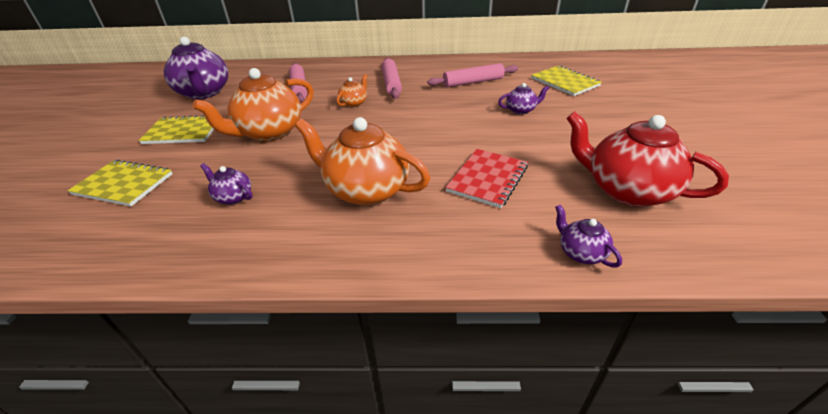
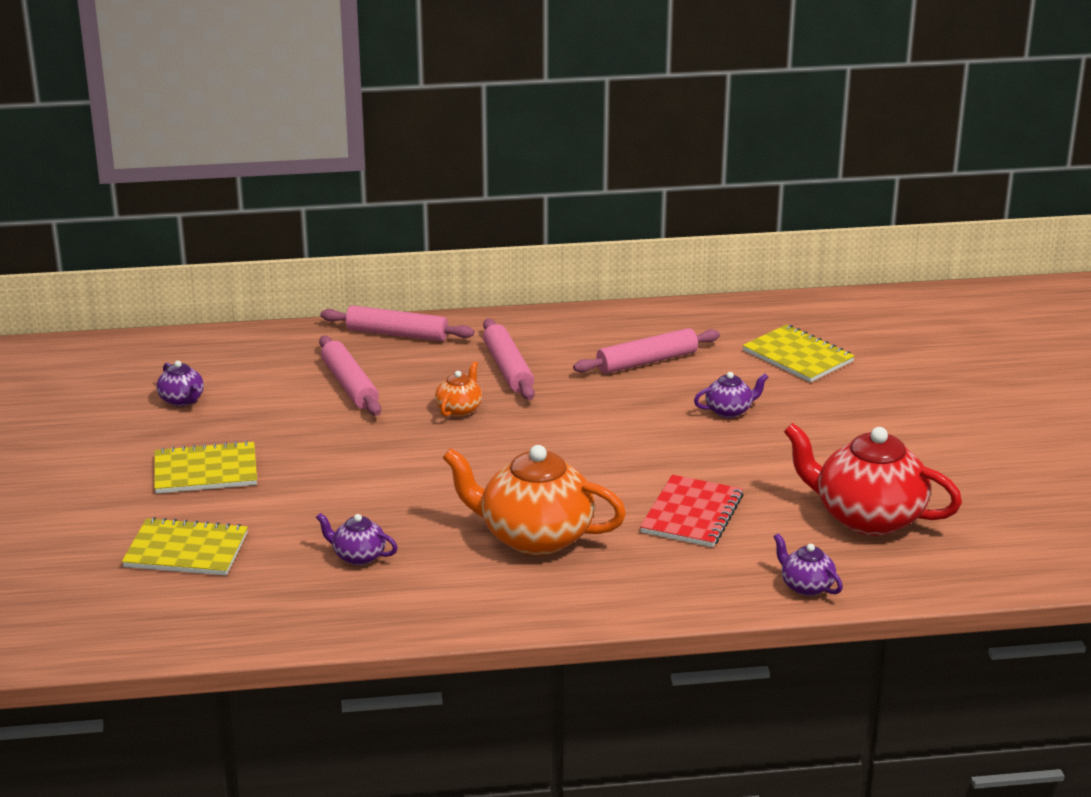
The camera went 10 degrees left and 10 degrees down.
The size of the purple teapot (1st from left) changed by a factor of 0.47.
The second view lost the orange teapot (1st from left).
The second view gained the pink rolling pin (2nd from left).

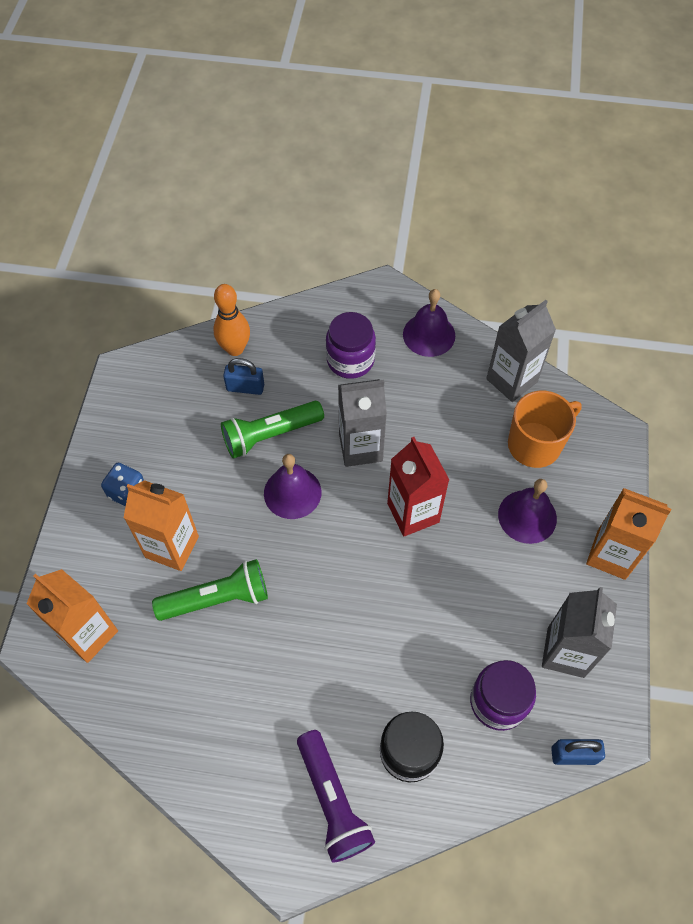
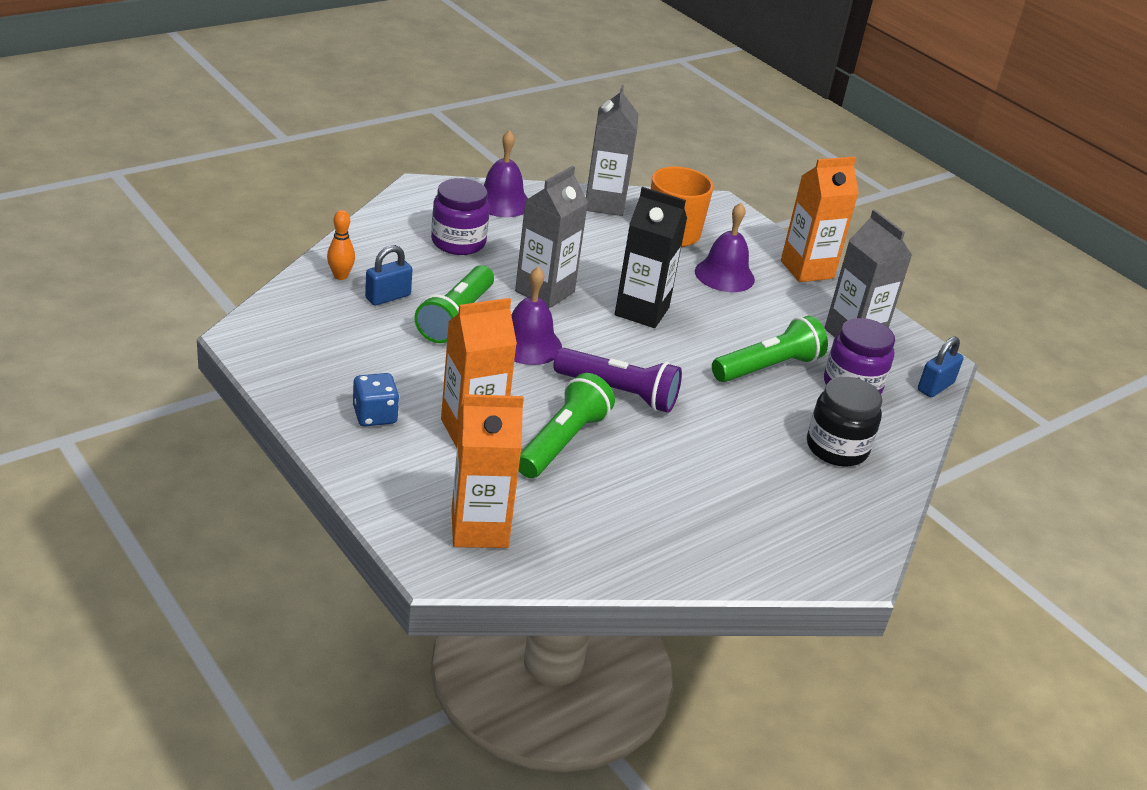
The camera went 50 degrees left and 25 degrees down.
The size of the orange bowling pin changed by a factor of 0.64.
What was the red carton turned into the black carton.
The purple flashlight ended up elsewhere.
The second view gained the green flashlight (3rd from left).

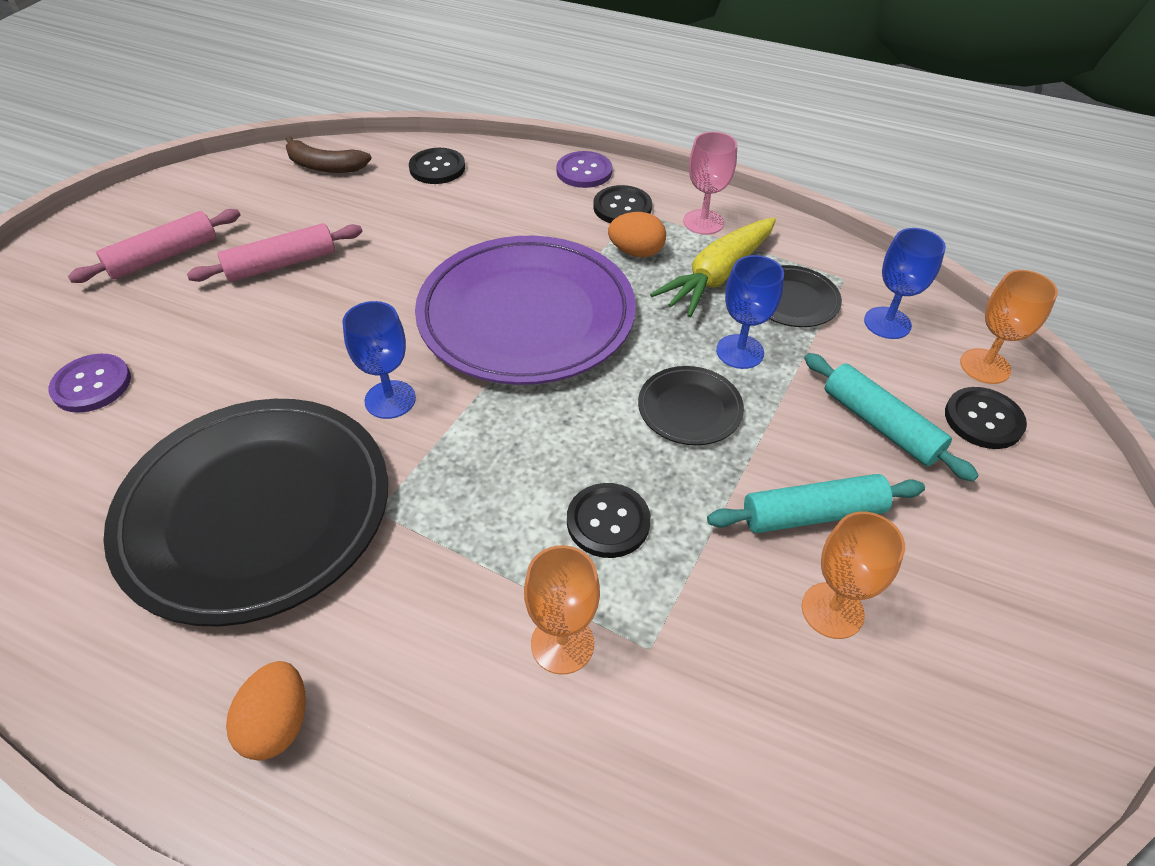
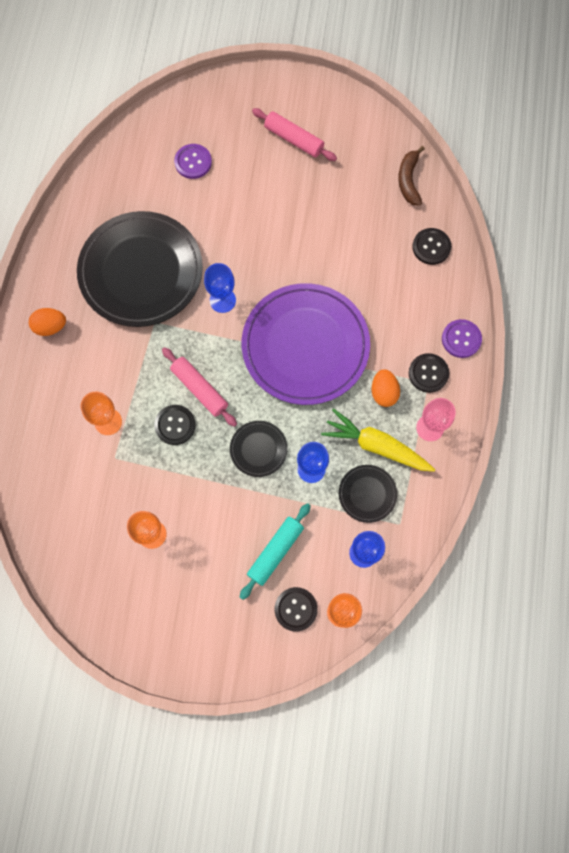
The camera went 75 degrees right and 25 degrees up.
The pink rolling pin (2nd from left in the first image) ended up elsewhere.
The second view lost the turquoise rolling pin (1st from left).

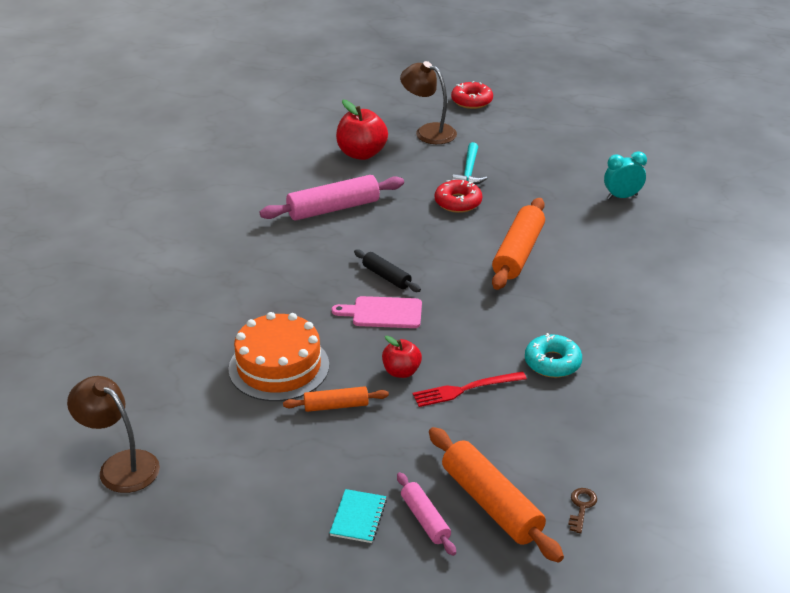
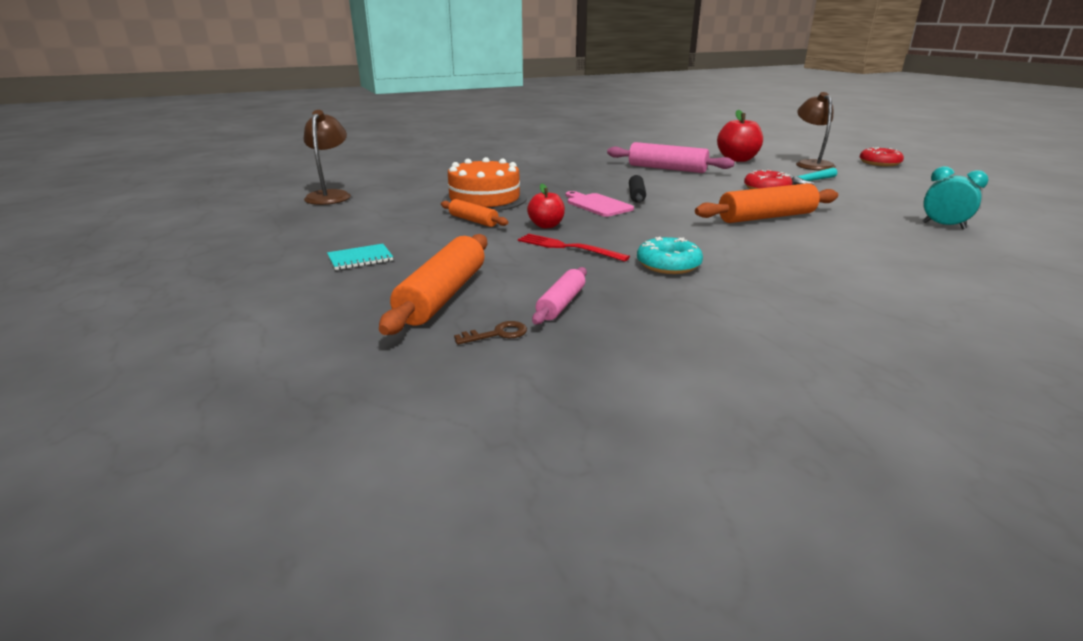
The camera went 50 degrees right and 10 degrees down.
The pink rolling pin (2nd from left in the first image) ended up elsewhere.

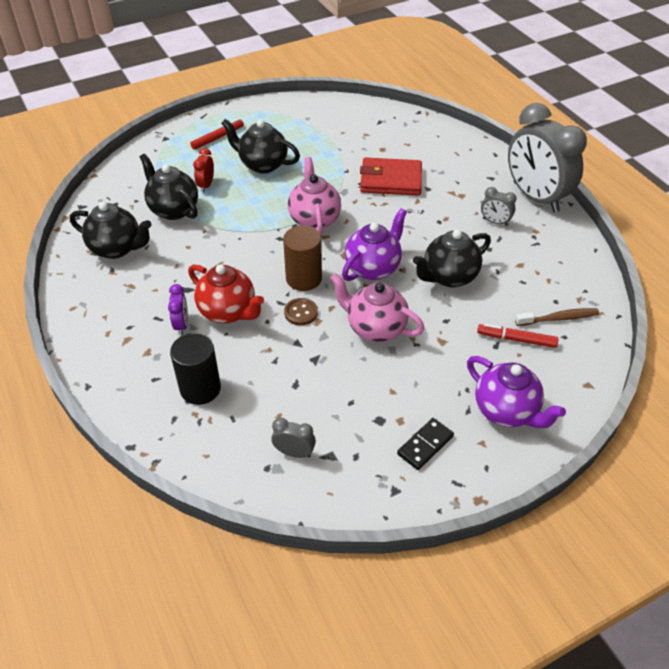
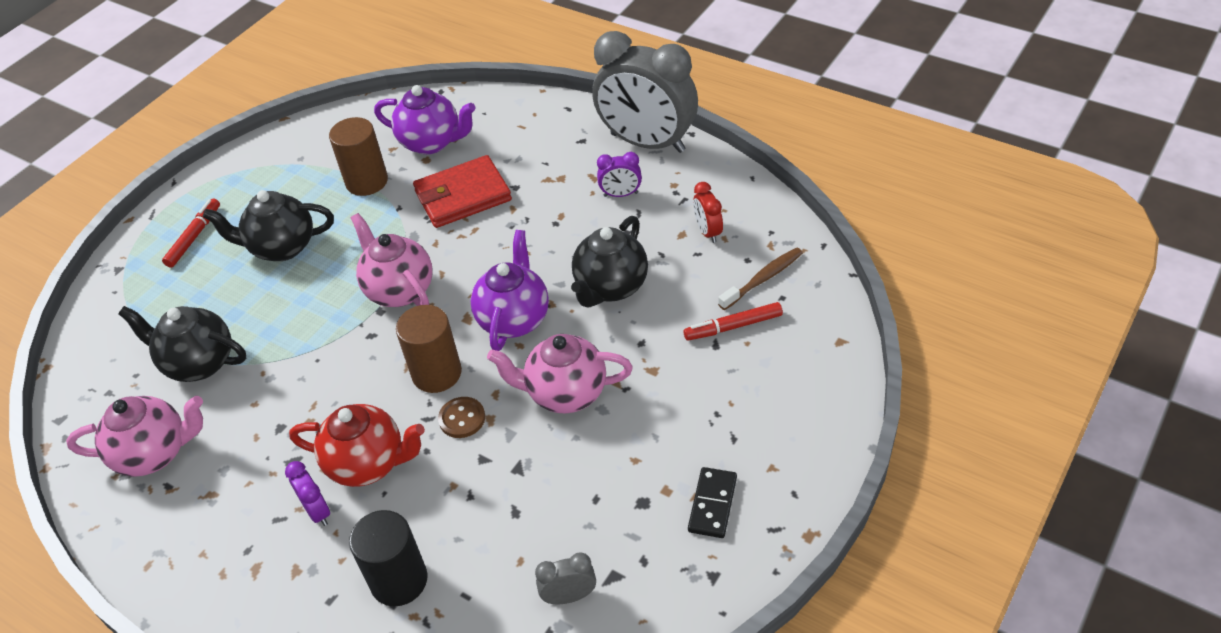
The camera went 25 degrees left and 0 degrees up.
The red clock ended up elsewhere.
What was the grey clock (2nd from left) turned into the purple clock (2nd from left).
What was the black teapot (1st from left) turned into the pink teapot (1st from left).
The purple teapot (2nd from left in the first image) ended up elsewhere.
The second view gained the brown cylinder (1st from left).

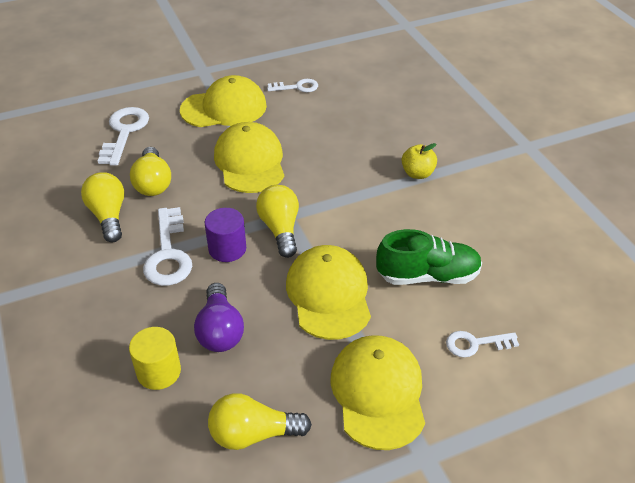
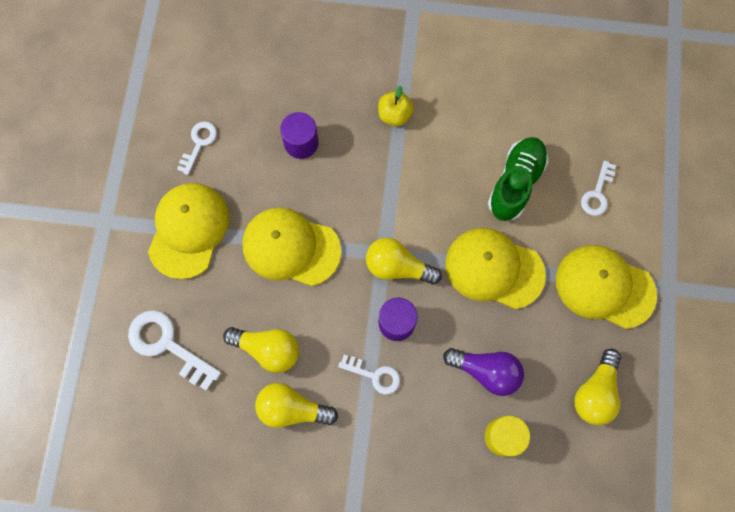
The camera went 60 degrees left and 30 degrees up.
The size of the white key (2nd from left in the first image) changed by a factor of 0.60.
The second view gained the purple cylinder (1st from left).

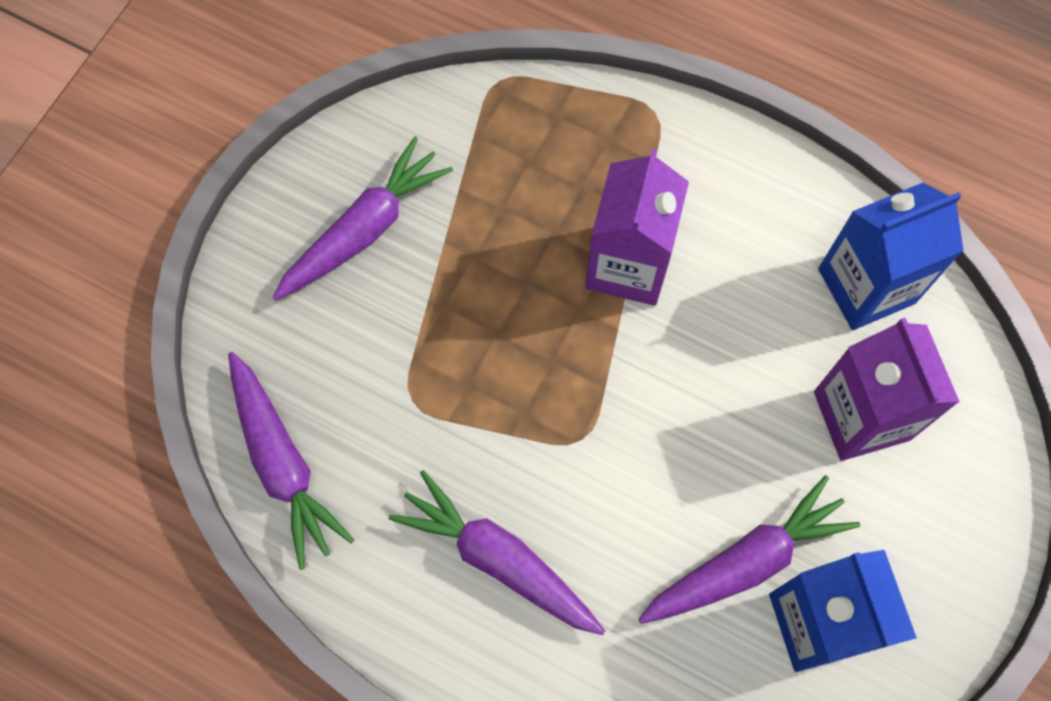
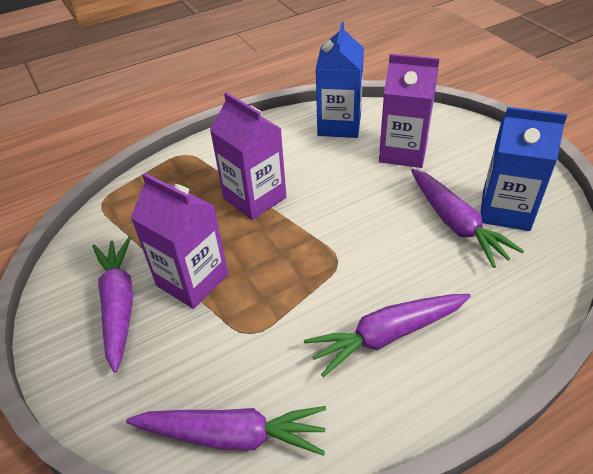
The camera went 55 degrees left and 25 degrees down.
The purple carrot (4th from left) ended up facing another way, 150 degrees clockwise from before.
The second view gained the purple carton (1st from left).

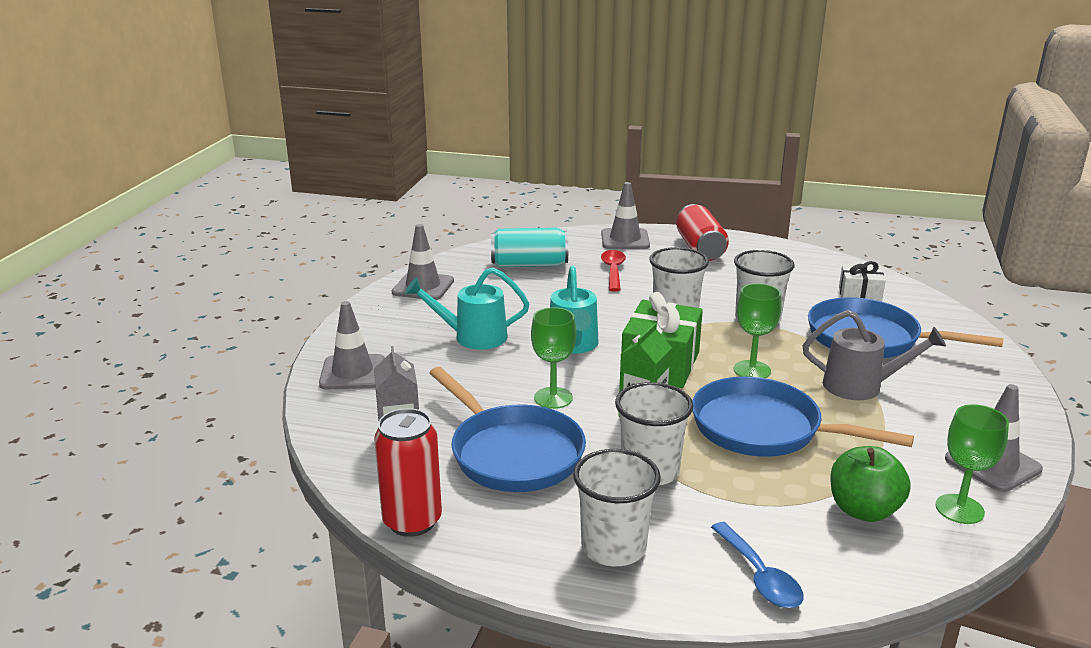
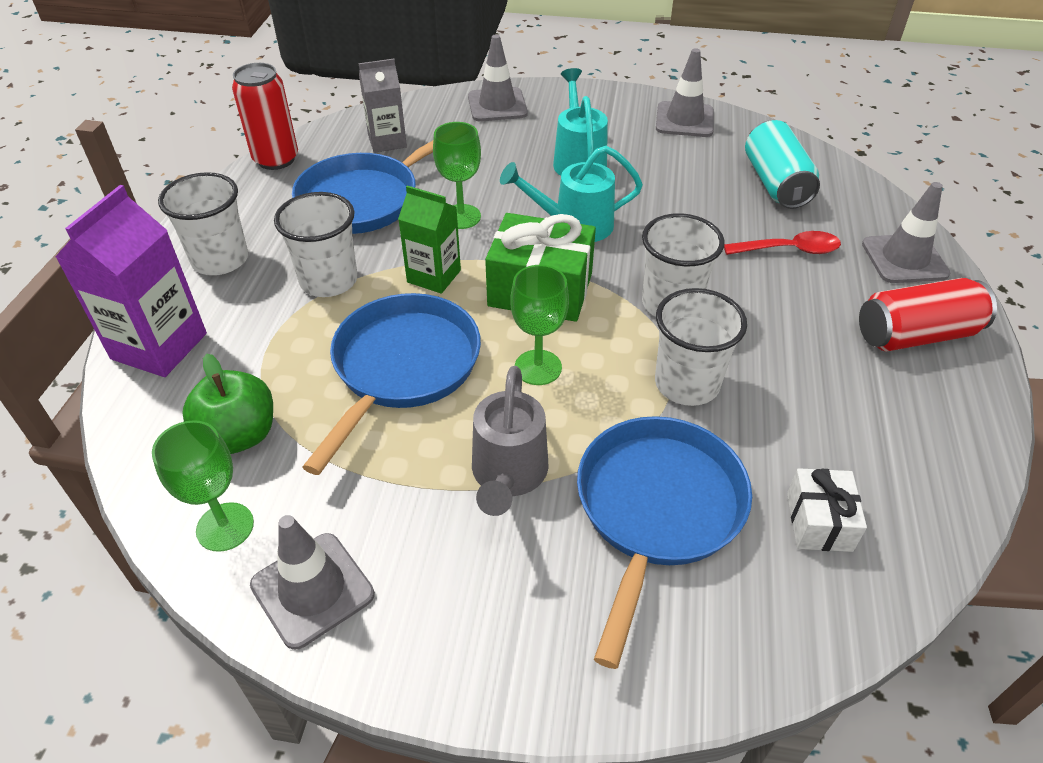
The camera went 85 degrees right and 20 degrees up.
Where the blue spoon stood, the purple carton came to stand.

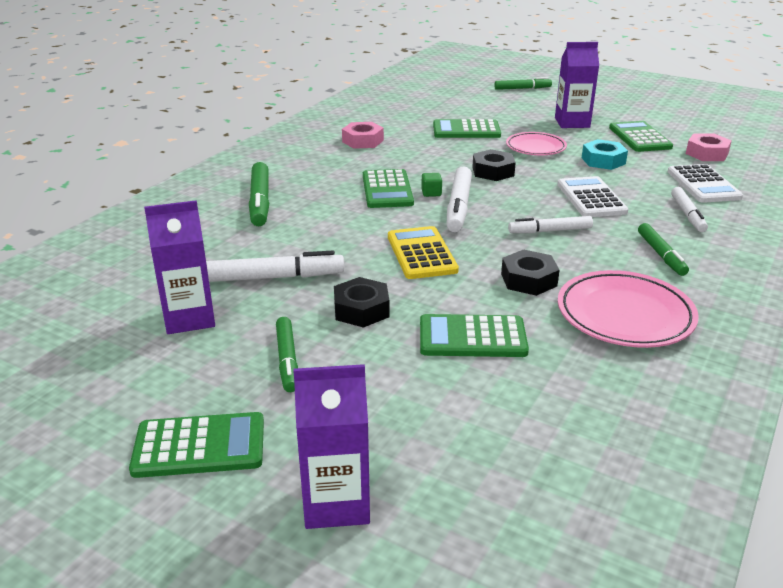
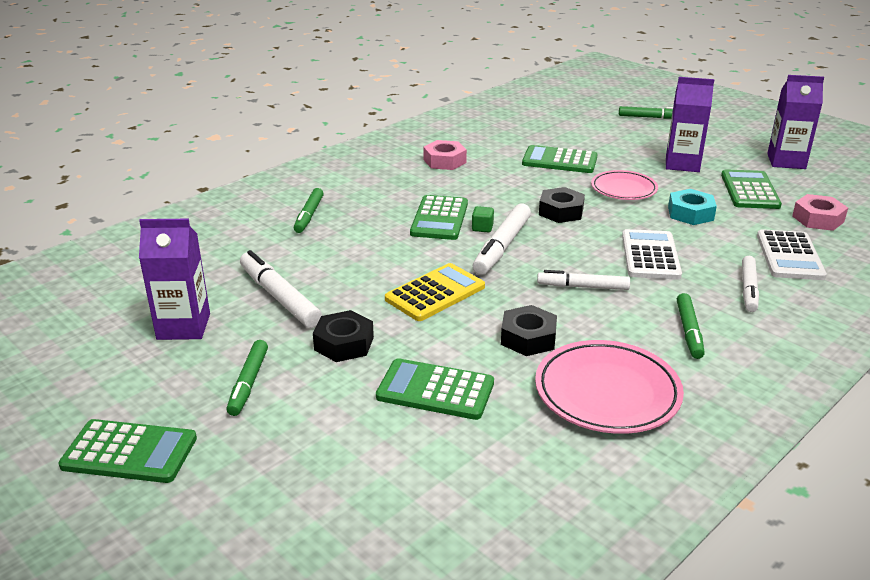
The camera went 15 degrees right and 0 degrees up.
The size of the green marker (1st from left in the first image) changed by a factor of 0.66.
The yellow calculator ended up facing another way, 45 degrees clockwise from before.
The white marker (1st from left) ended up facing another way, 135 degrees counterclockwise from before.
The purple carton (2nd from left in the first image) ended up elsewhere.

